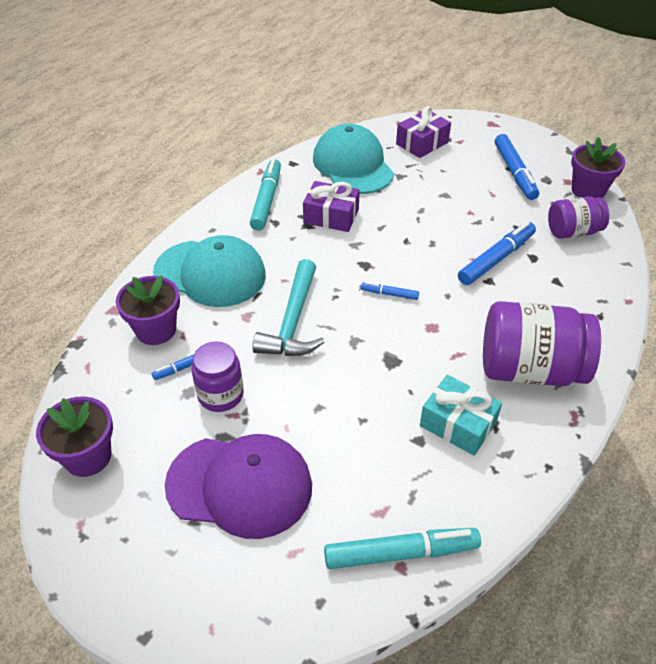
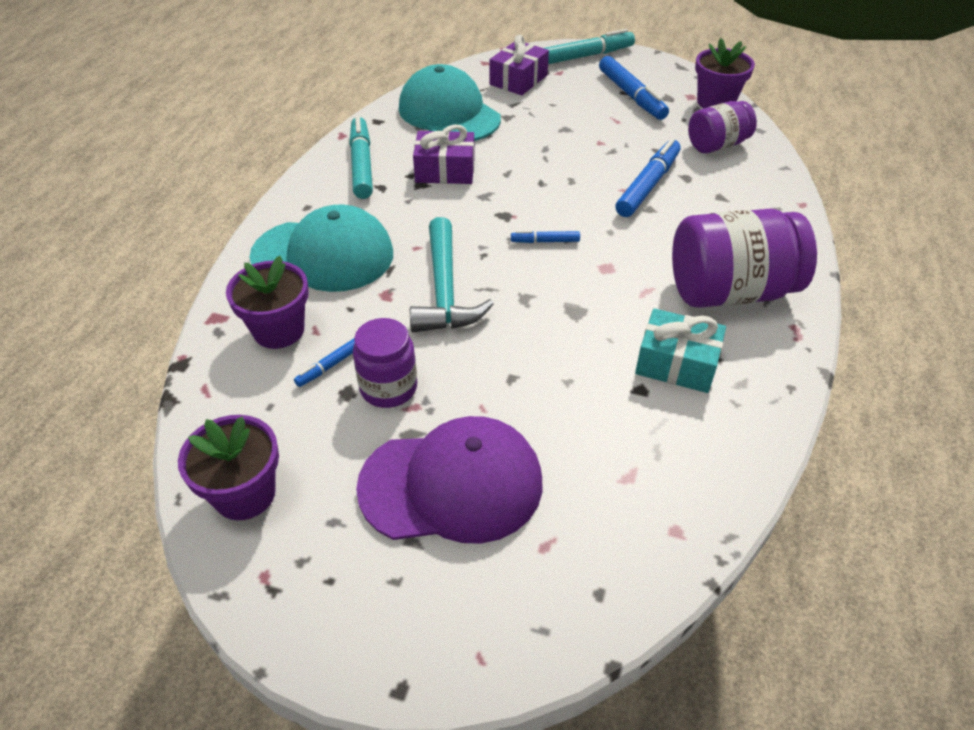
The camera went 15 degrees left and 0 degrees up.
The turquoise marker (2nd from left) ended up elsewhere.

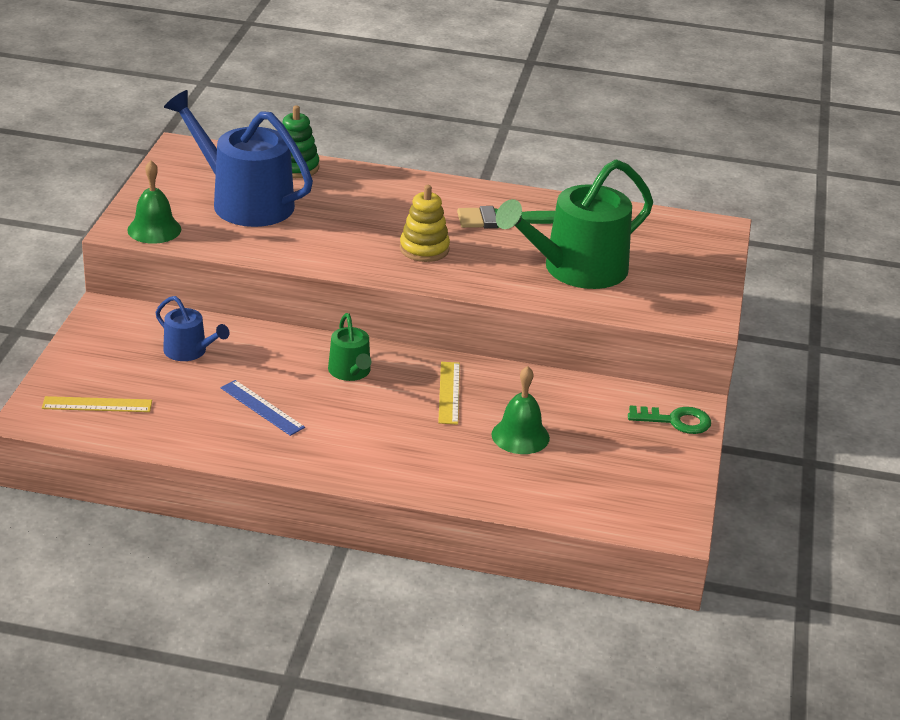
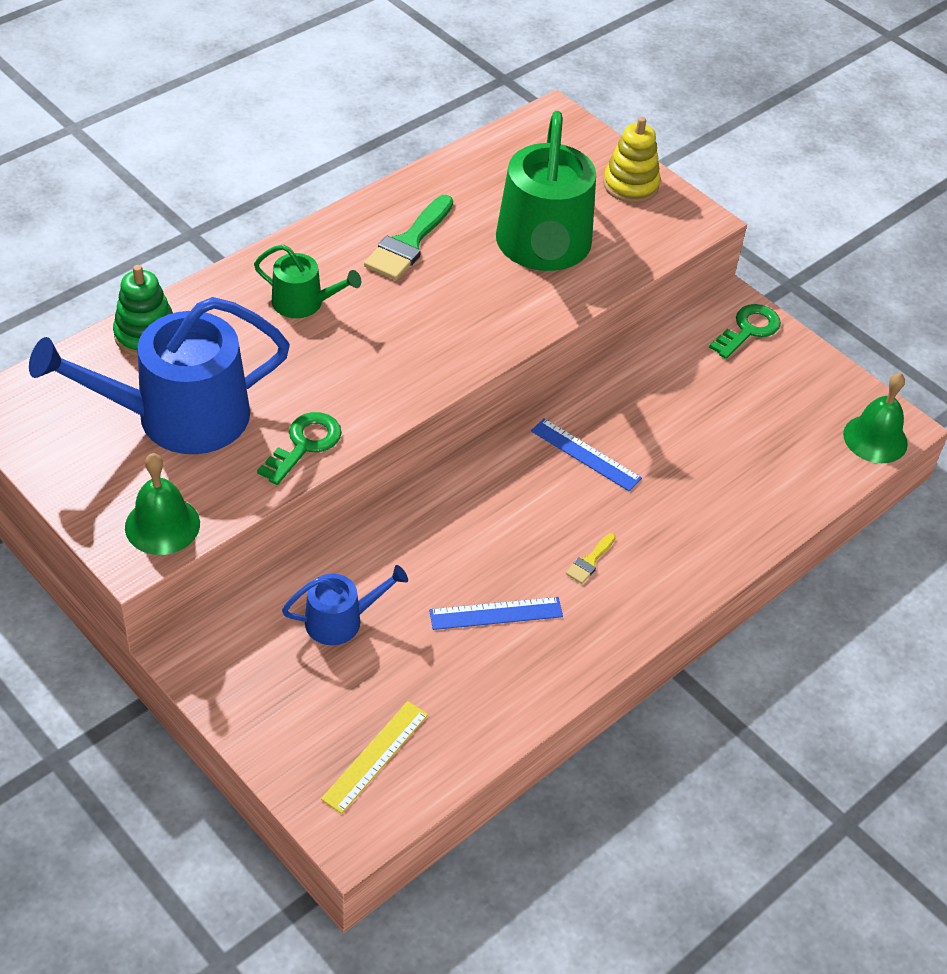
The camera went 55 degrees left and 15 degrees up.
The yellow stacking toy ended up elsewhere.
The green watering can (1st from left) ended up elsewhere.
What was the yellow ruler (2nd from left) turned into the blue ruler (2nd from left).
The green bell (2nd from left) ended up elsewhere.
The second view gained the green key (1st from left).
The second view gained the yellow brush.

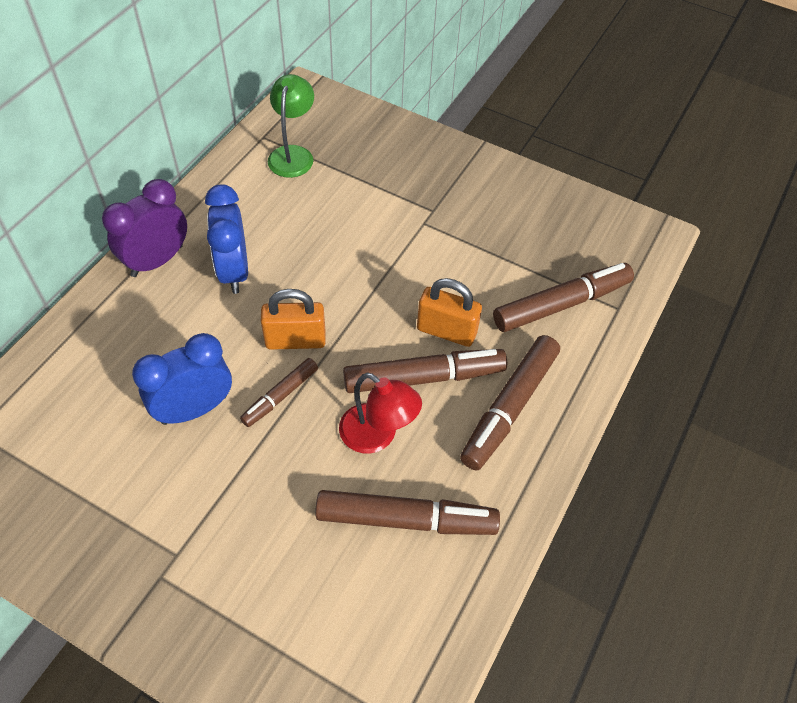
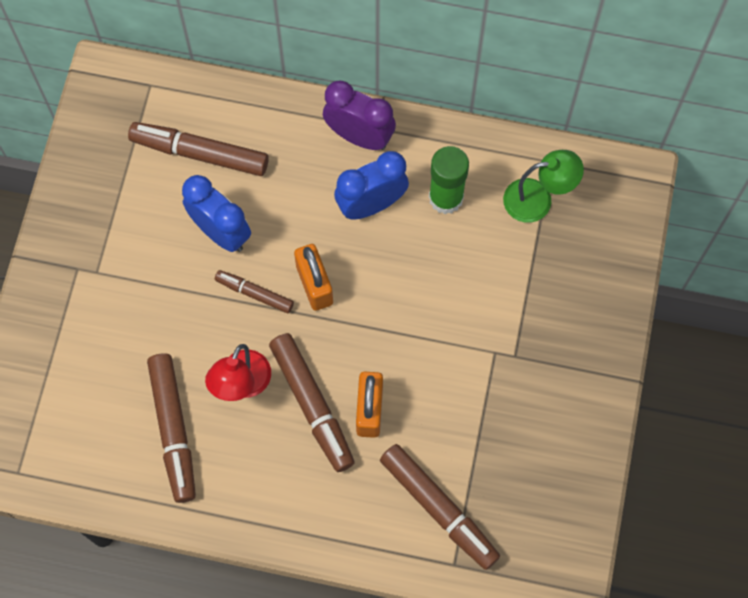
The camera went 75 degrees right and 15 degrees up.
The brown marker (4th from left in the first image) ended up elsewhere.
The second view gained the green glue stick.

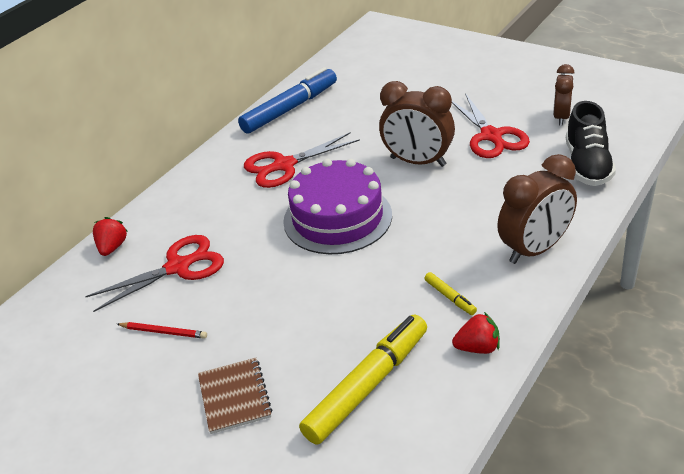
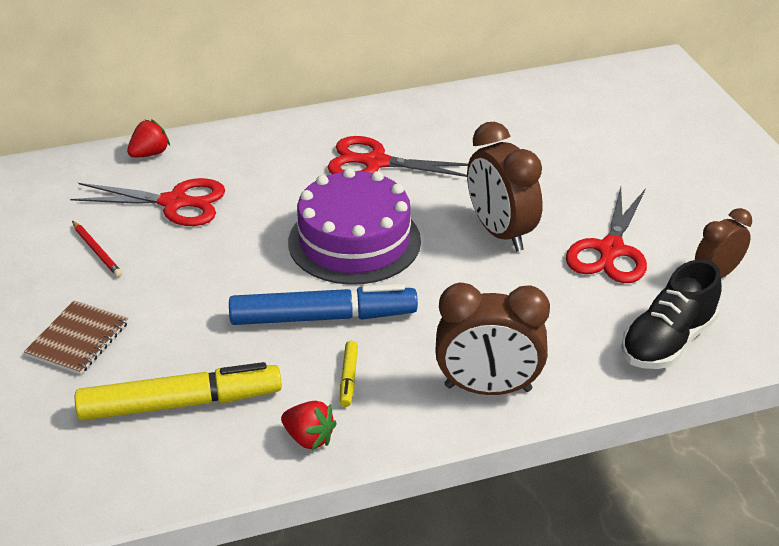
The camera went 35 degrees right and 0 degrees up.
The blue marker ended up elsewhere.

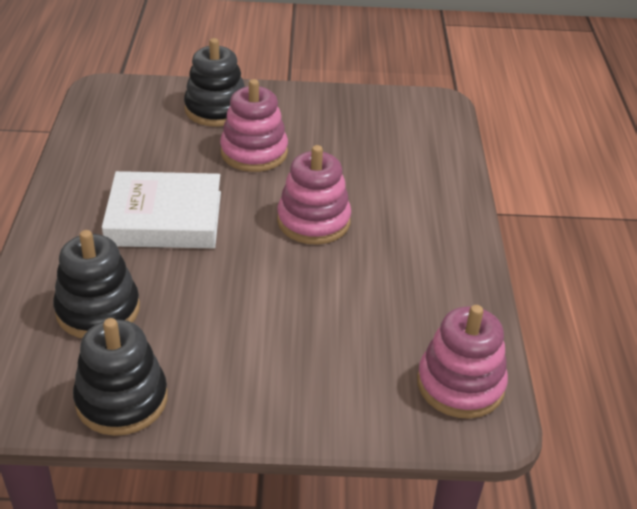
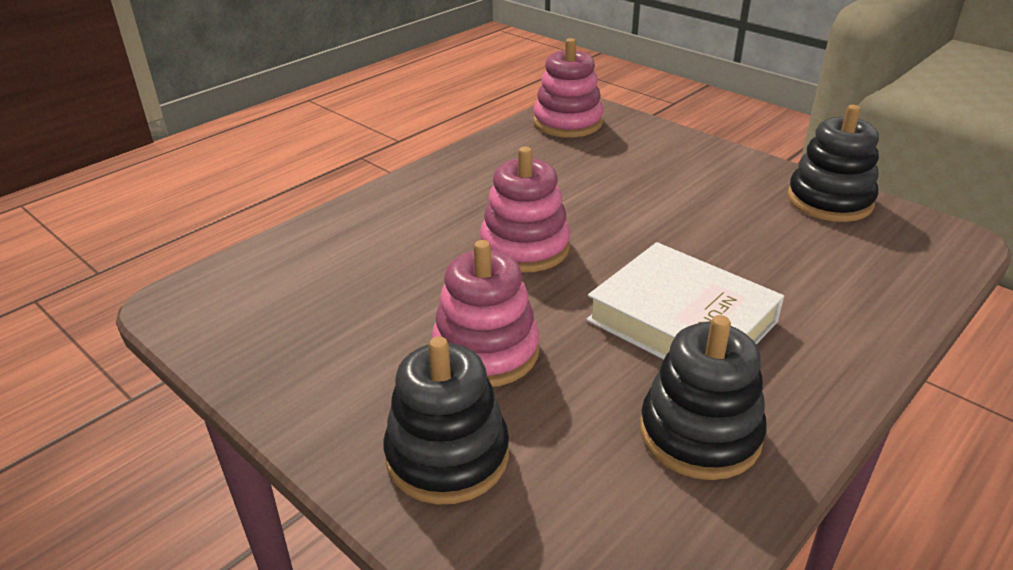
The camera went 135 degrees left and 5 degrees down.
The black stacking toy (1st from left in the first image) ended up elsewhere.

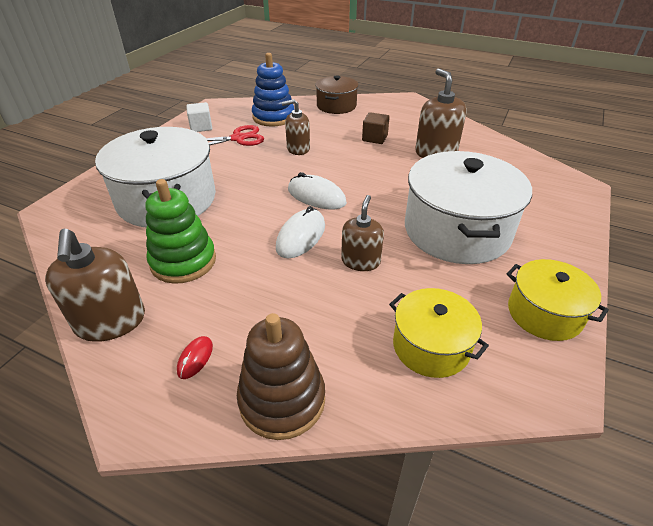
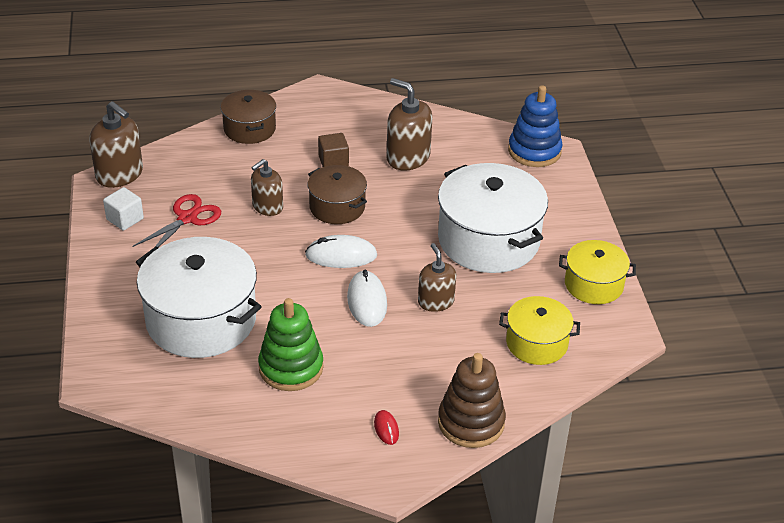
The camera went 35 degrees left and 0 degrees up.
The blue stacking toy ended up elsewhere.
The brown soap dispenser (1st from left) ended up elsewhere.
The second view gained the brown pot (2nd from left).

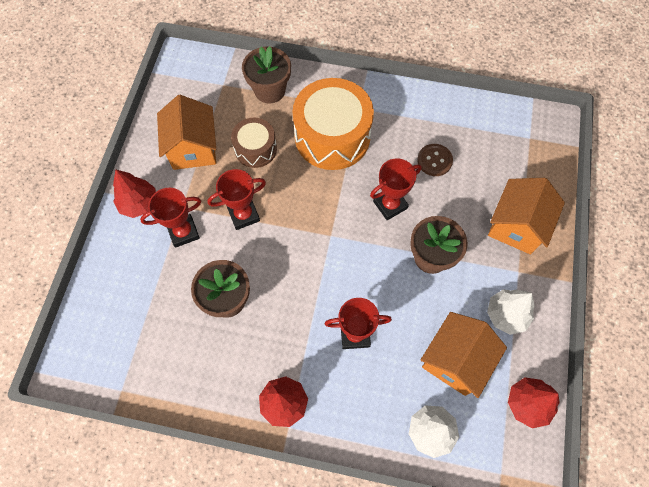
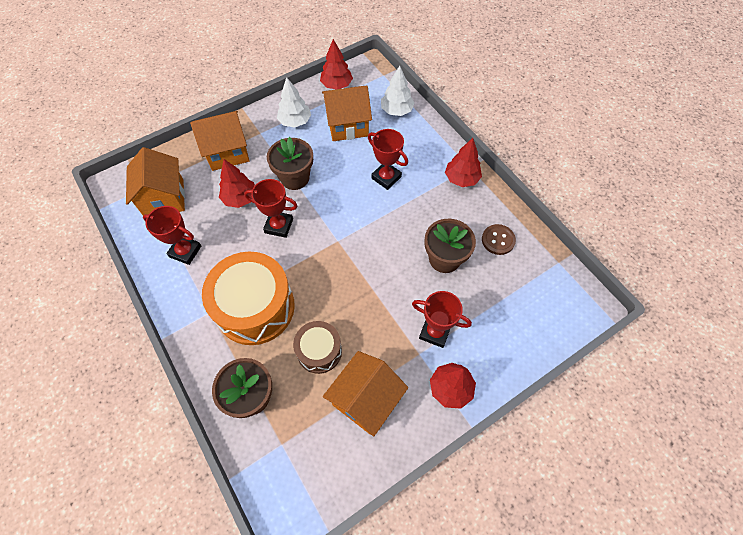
The camera went 135 degrees left and 5 degrees down.
The brown button ended up elsewhere.
The red trophy (2nd from left in the first image) ended up elsewhere.
The second view gained the orange house (1st from left).
The second view gained the red tree (1st from left).

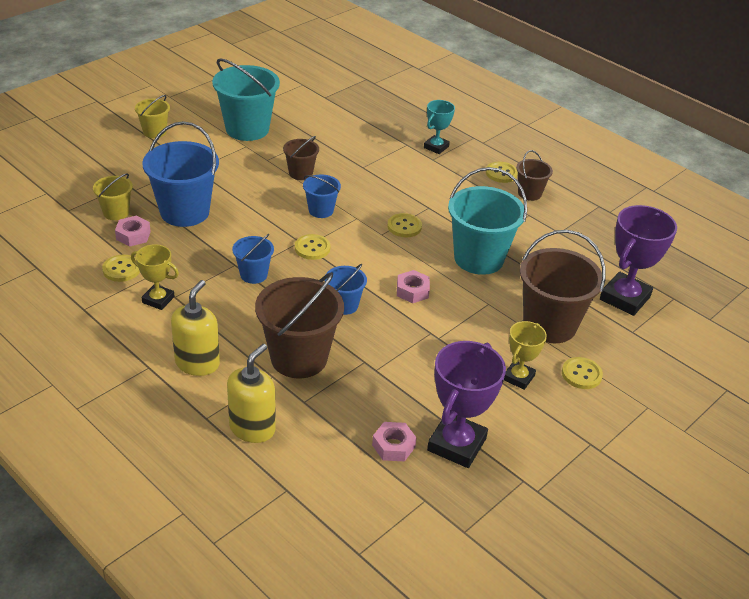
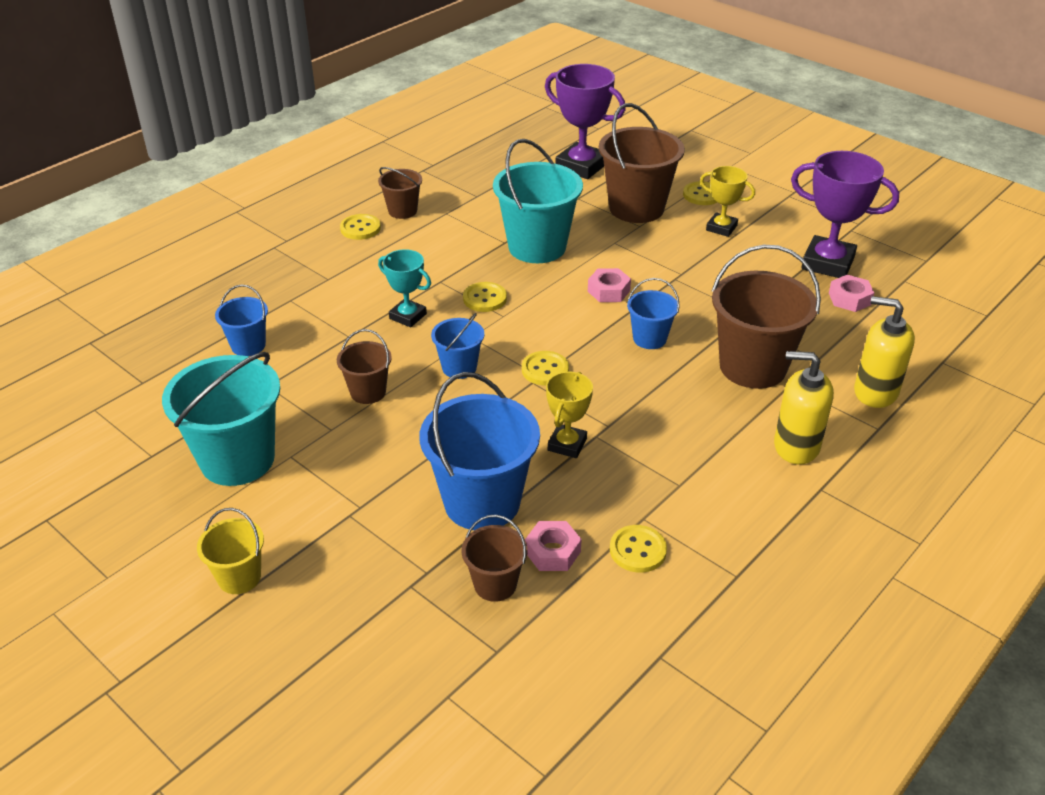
The camera went 90 degrees left and 0 degrees up.
The turquoise trophy ended up elsewhere.
What was the yellow bucket (1st from left) turned into the brown bucket (3rd from left).
The blue bucket (2nd from left in the first image) ended up elsewhere.
The yellow trophy (1st from left) ended up elsewhere.

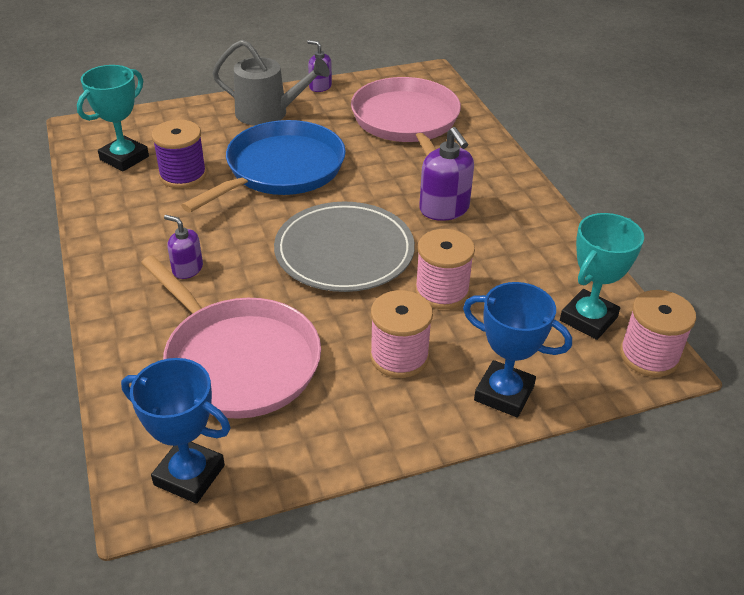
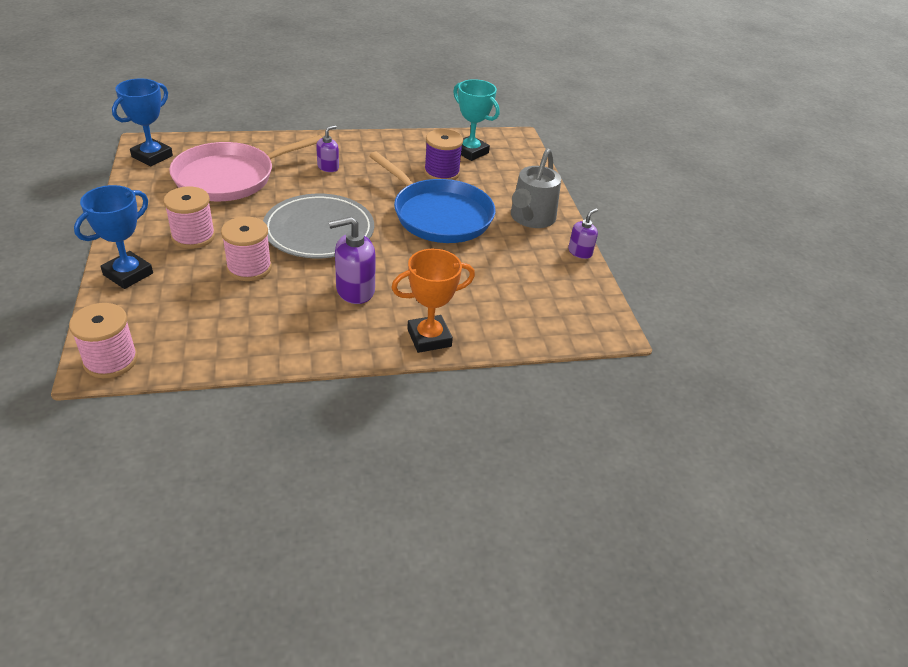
The camera went 95 degrees right and 0 degrees up.
The second view lost the pink pan (2nd from left).
The second view lost the turquoise trophy (2nd from left).
The second view gained the orange trophy.

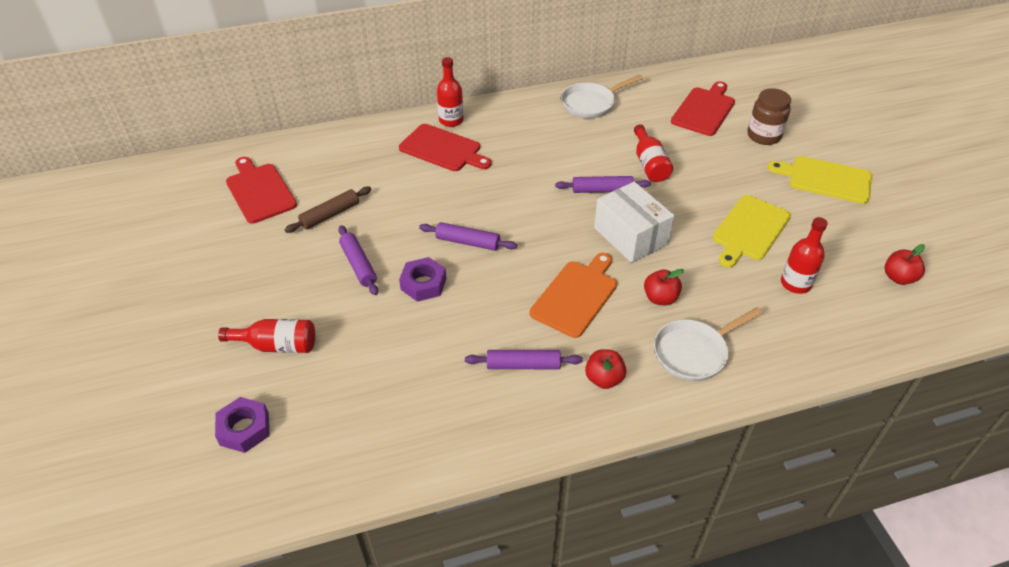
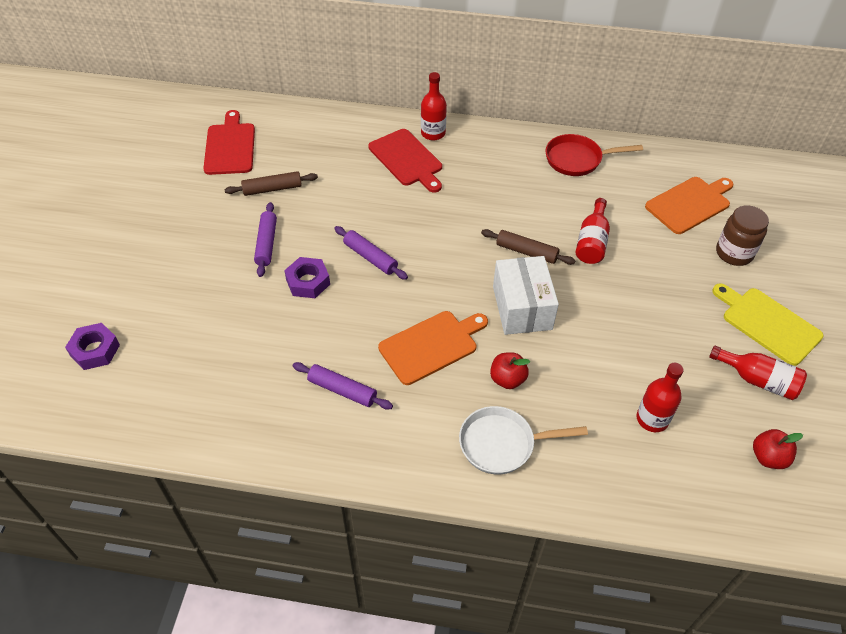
The camera went 25 degrees right and 5 degrees up.
What was the white pan (1st from left) turned into the red pan.
What was the red cutting board (3rd from left) turned into the orange cutting board (2nd from left).
What was the purple rolling pin (4th from left) turned into the brown rolling pin (2nd from left).
The second view lost the yellow cutting board (1st from left).
The red bottle (1st from left in the first image) ended up elsewhere.
The second view lost the red apple (1st from left).

